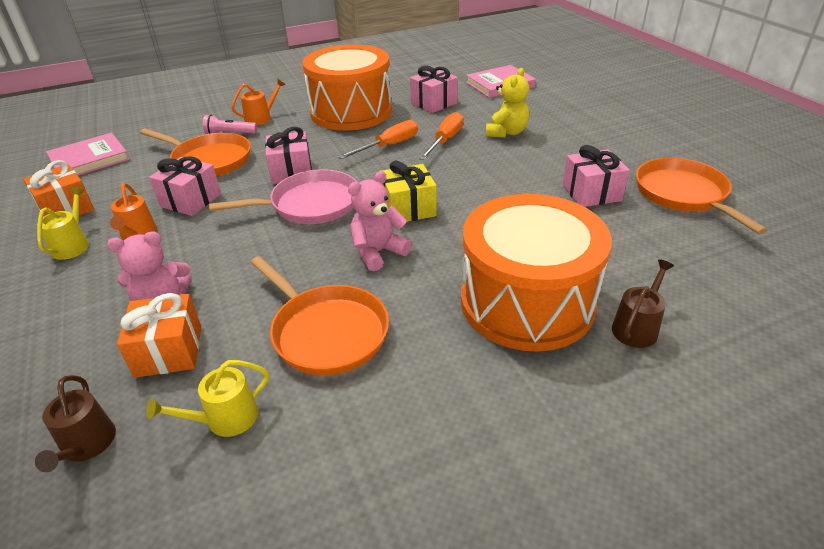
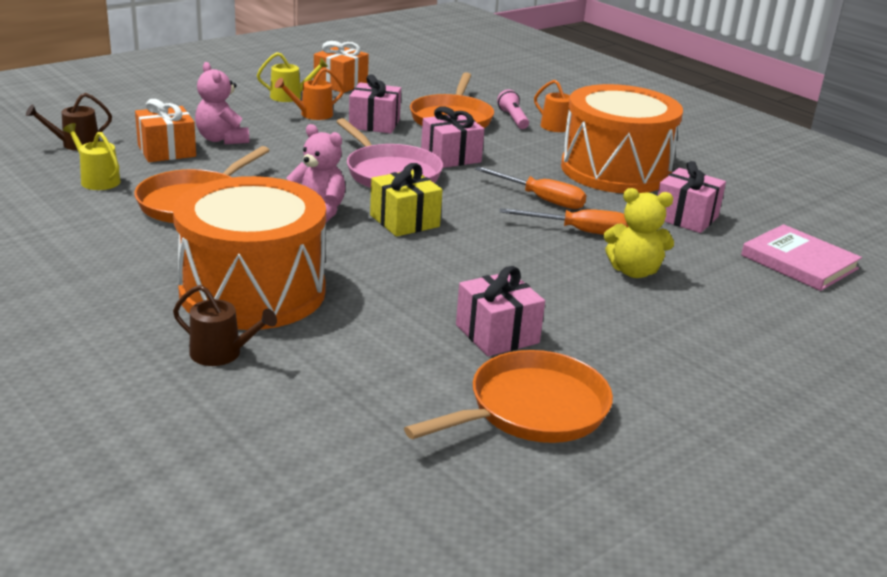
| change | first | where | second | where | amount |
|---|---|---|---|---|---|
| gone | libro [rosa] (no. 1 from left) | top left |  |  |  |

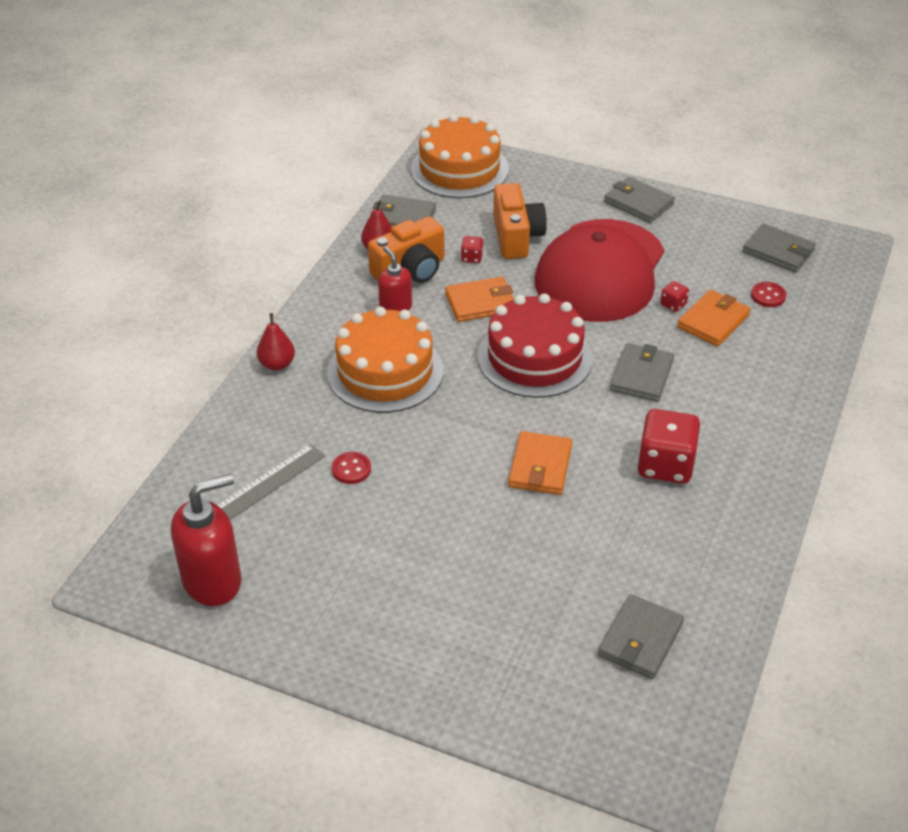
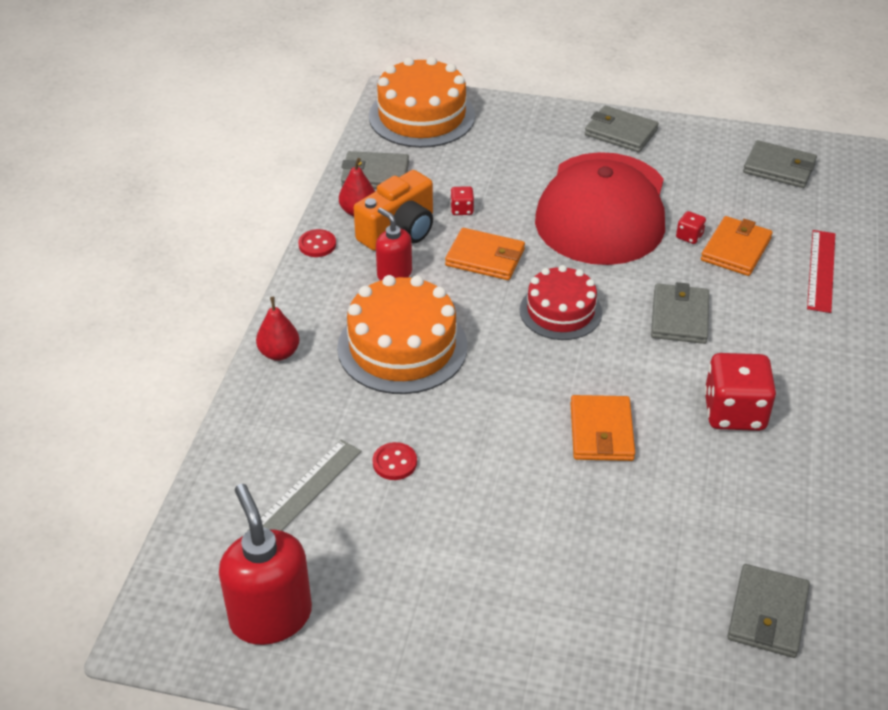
| change | first | where | second | where | amount |
|---|---|---|---|---|---|
| gone | cámara [naranja] (no. 2 from left) | top centre |  |  |  |
| new |  |  | regla [rojo] | middle right |  |
| shifted | botón [rojo] (no. 2 from left in the first image) | middle right | botón [rojo] (no. 1 from left) | centre |  |
| rotated | dispensador de jabón [rojo] (no. 1 from left) | middle left |  | bottom left | 75 degrees counterclockwise |
| rotated | cartera [naranja] (no. 1 from left) | centre |  | centre | 45 degrees clockwise |
| scaled | tarta [rojo] | centre |  | centre | x0.65 |

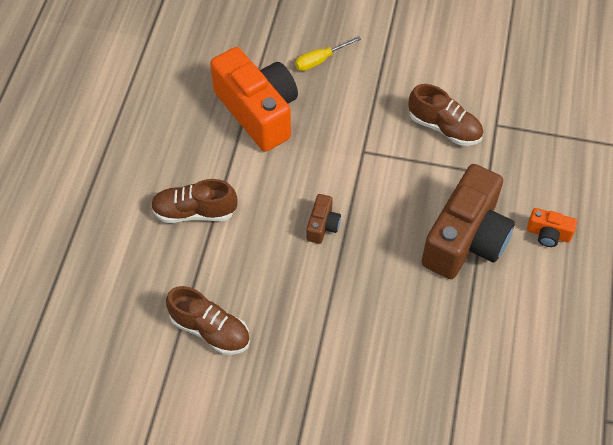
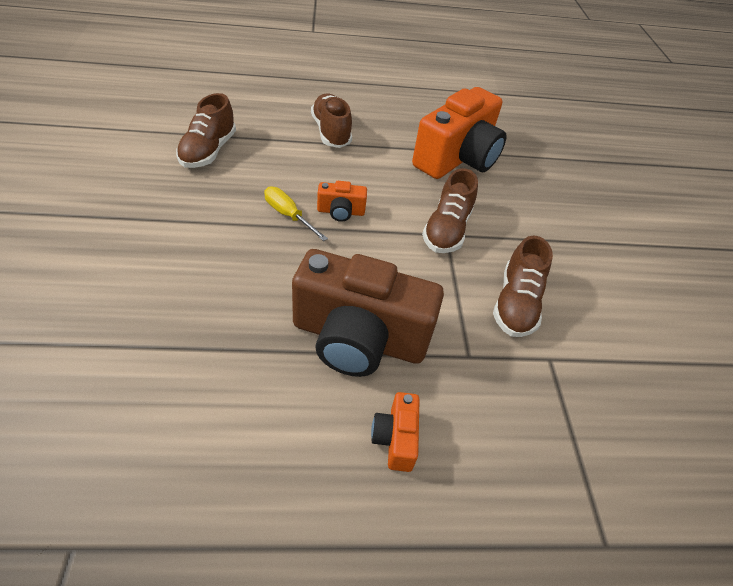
| change | first | where | second | where | amount |
|---|---|---|---|---|---|
| new |  |  | zapato [marrón] (no. 3 from left) | centre |  |
| shifted | destornillador [amarillo] | top centre |  | centre |  |
| repainted | cámara [marrón] (no. 1 from left) | centre | cámara [naranja] (no. 1 from left) | centre |  |

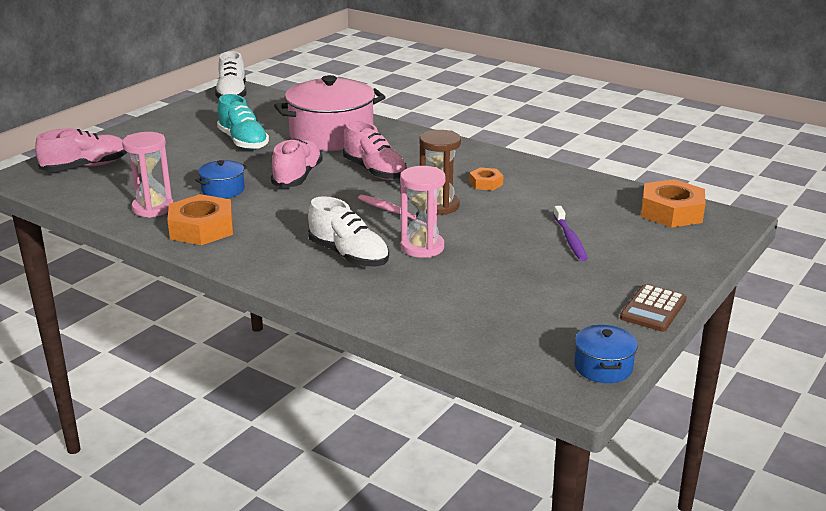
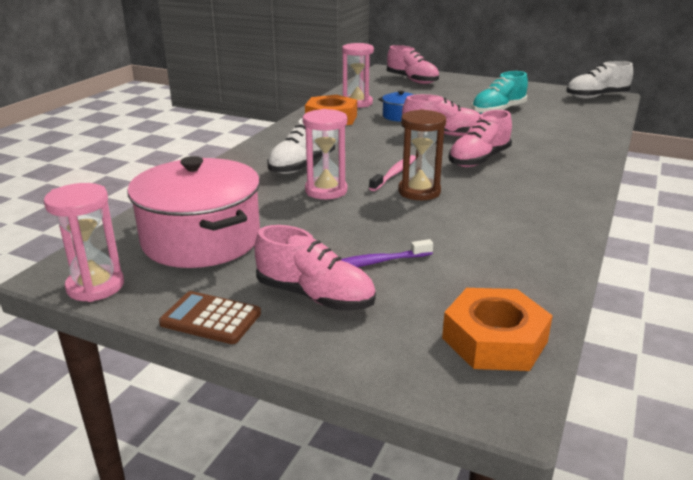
| change | first | where | second | where | amount |
|---|---|---|---|---|---|
| gone | tuerca [naranja] (no. 2 from left) | centre |  |  |  |
| new |  |  | zapato [rosa] (no. 1 from left) | centre |  |
| shifted | olla [rosa] | top centre |  | middle left |  |
| swapped | olla [azul] (no. 2 from left) | bottom right | reloj de arena [rosa] (no. 1 from left) | middle left |  |

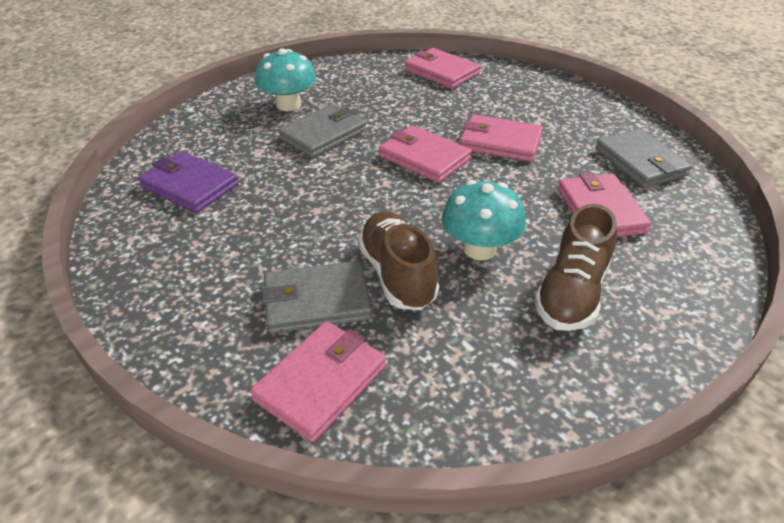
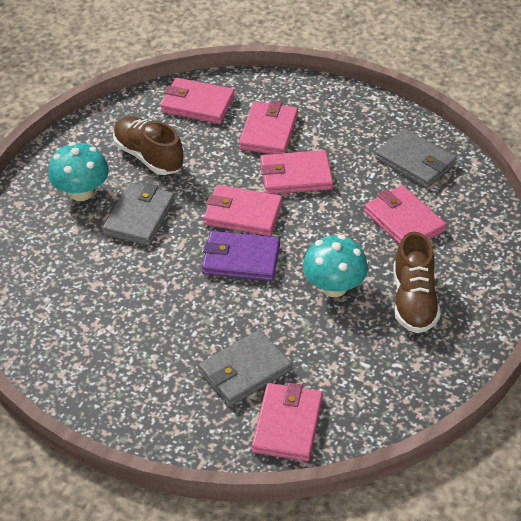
| change | first | where | second | where | amount |
|---|---|---|---|---|---|
| new |  |  | cartera [rosa] (no. 3 from left) | top centre |  |
| shifted | cartera [morado] | middle left |  | centre |  |
| shifted | zapato [marrón] (no. 1 from left) | centre |  | top left |  |

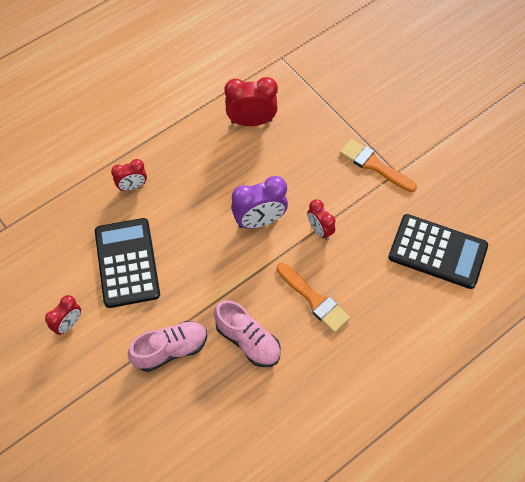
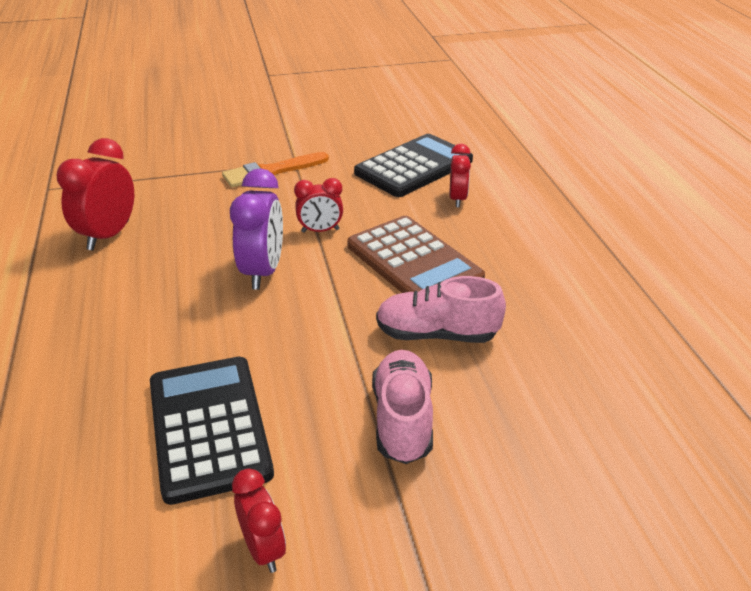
| change | first | where | second | where | amount |
|---|---|---|---|---|---|
| shifted | despertador [rojo] (no. 2 from left in the first image) | middle left | despertador [rojo] (no. 4 from left) | top centre |  |
| swapped | pincel [naranja] (no. 1 from left) | centre | calculadora [marrón] | centre |  |
| rotated | calculadora [negro] (no. 1 from left) | middle left |  | bottom left | 60 degrees clockwise |
| rotated | zapato [rosa] (no. 2 from left) | bottom centre |  | centre | 150 degrees counterclockwise |

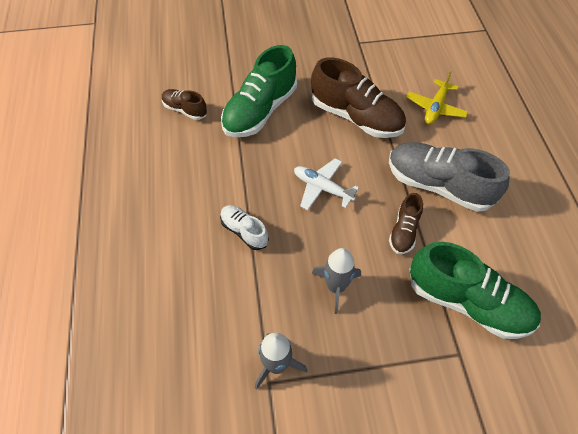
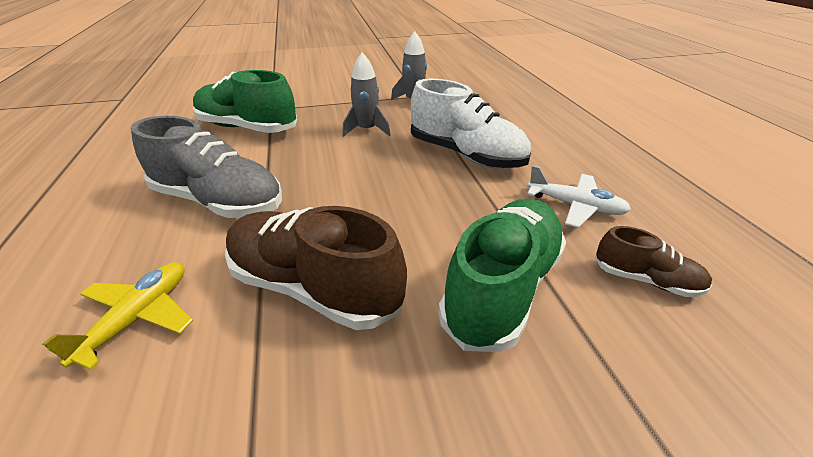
| change | first | where | second | where | amount |
|---|---|---|---|---|---|
| gone | zapato [marrón] (no. 3 from left) | middle right |  |  |  |
| shifted | avión [blanco] | centre |  | middle right |  |
| scaled | zapato [blanco] | centre |  | top centre | x1.93 |

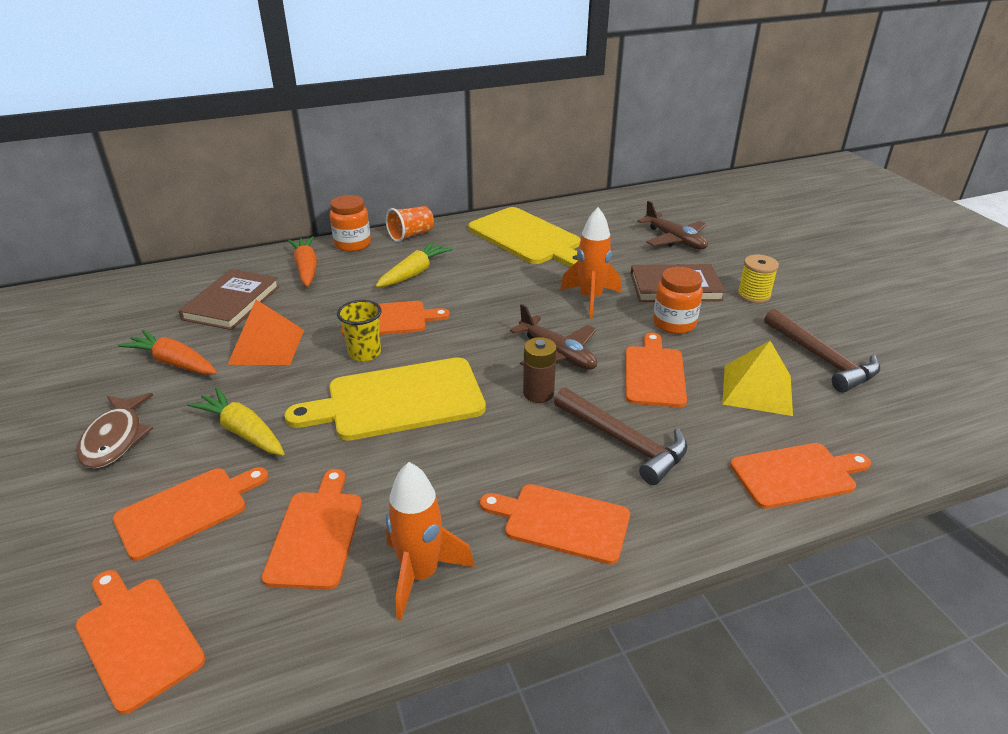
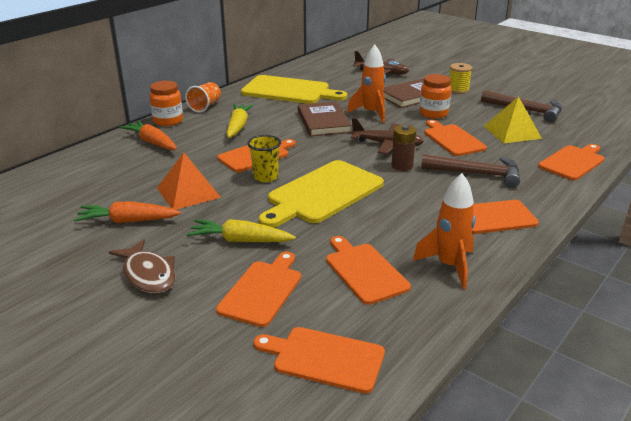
| change | first | where | second | where | amount |
|---|---|---|---|---|---|
| shifted | libro [marrón] (no. 1 from left) | middle left |  | top centre |  |

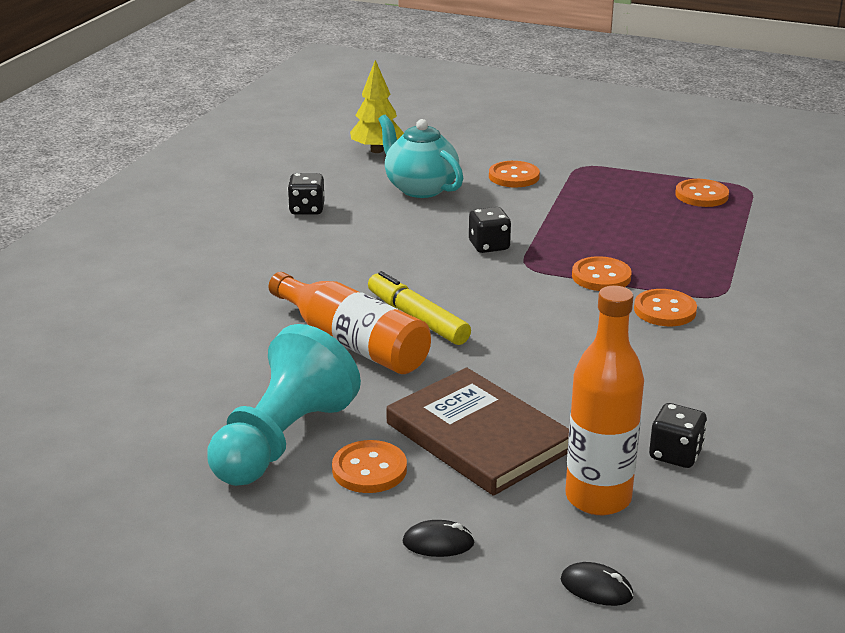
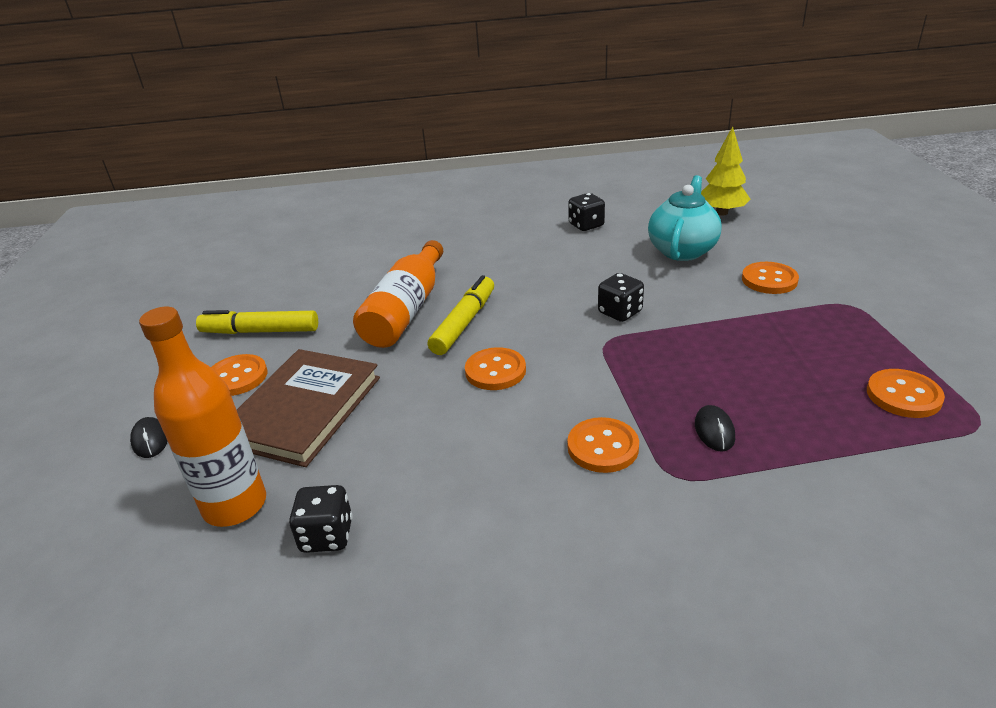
| change | first | where | second | where | amount |
|---|---|---|---|---|---|
| shifted | ratón [negro] (no. 2 from left) | bottom right |  | middle right |  |
| shifted | botón [naranja] (no. 3 from left in the first image) | middle right | botón [naranja] (no. 2 from left) | centre |  |
| swapped | peón [turquesa] | centre | rotulador [amarillo] (no. 1 from left) | middle left |  |

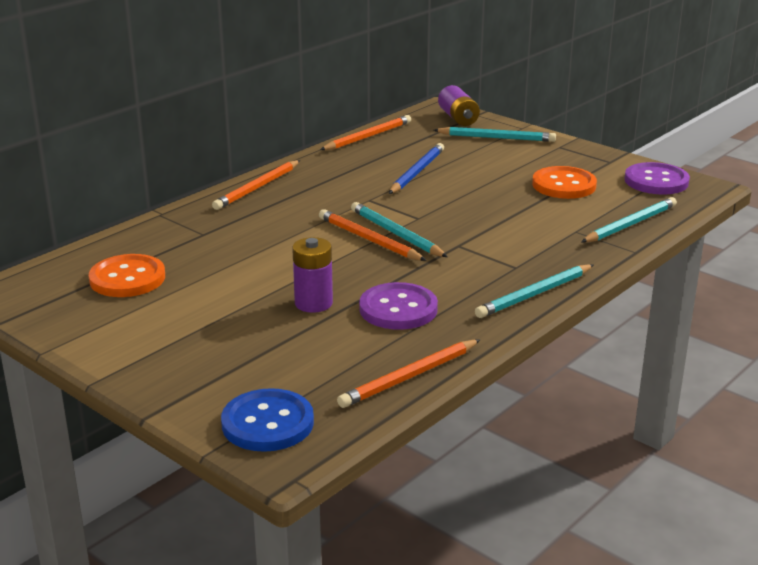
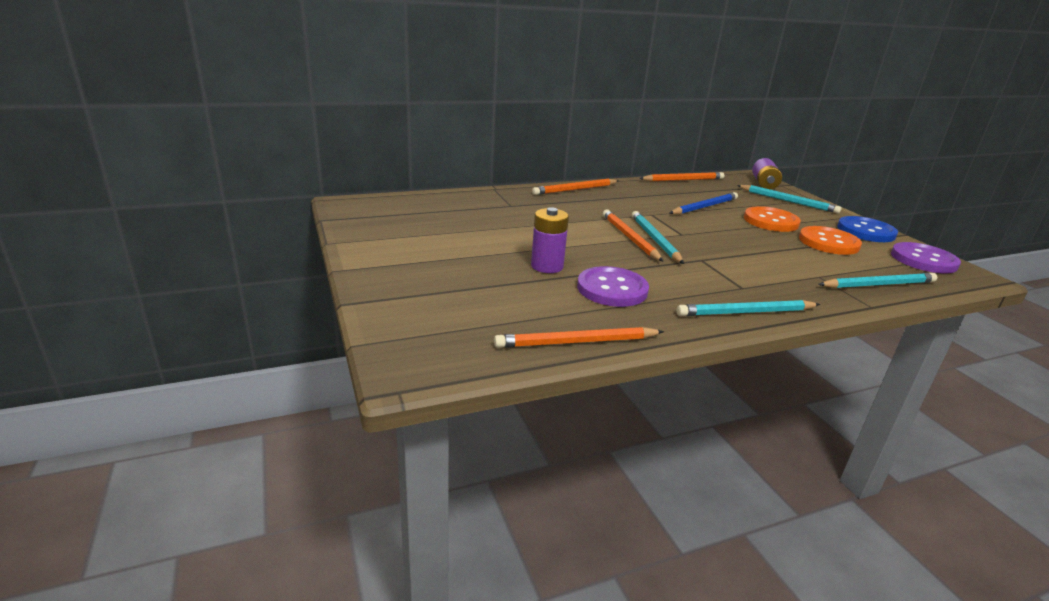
| change | first | where | second | where | amount |
|---|---|---|---|---|---|
| shifted | botón [naranja] (no. 1 from left) | middle left |  | middle right |  |
| shifted | botón [azul] | bottom centre |  | middle right |  |

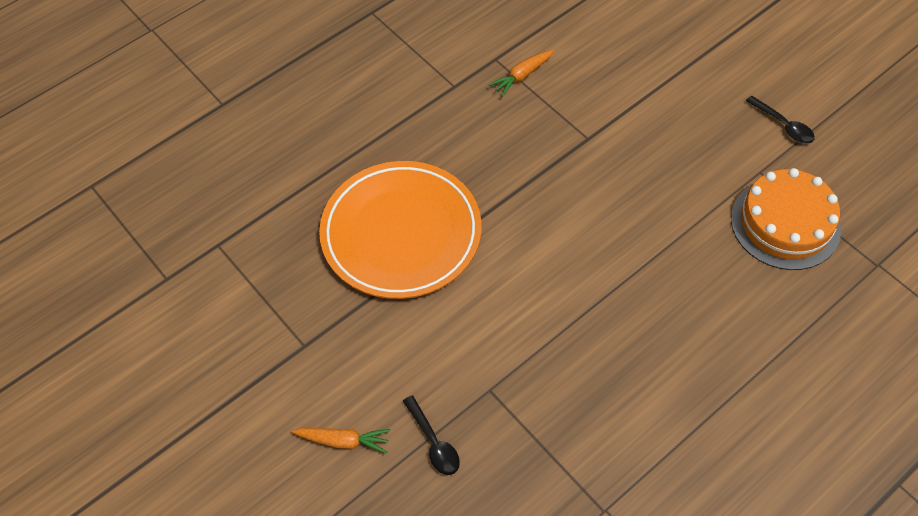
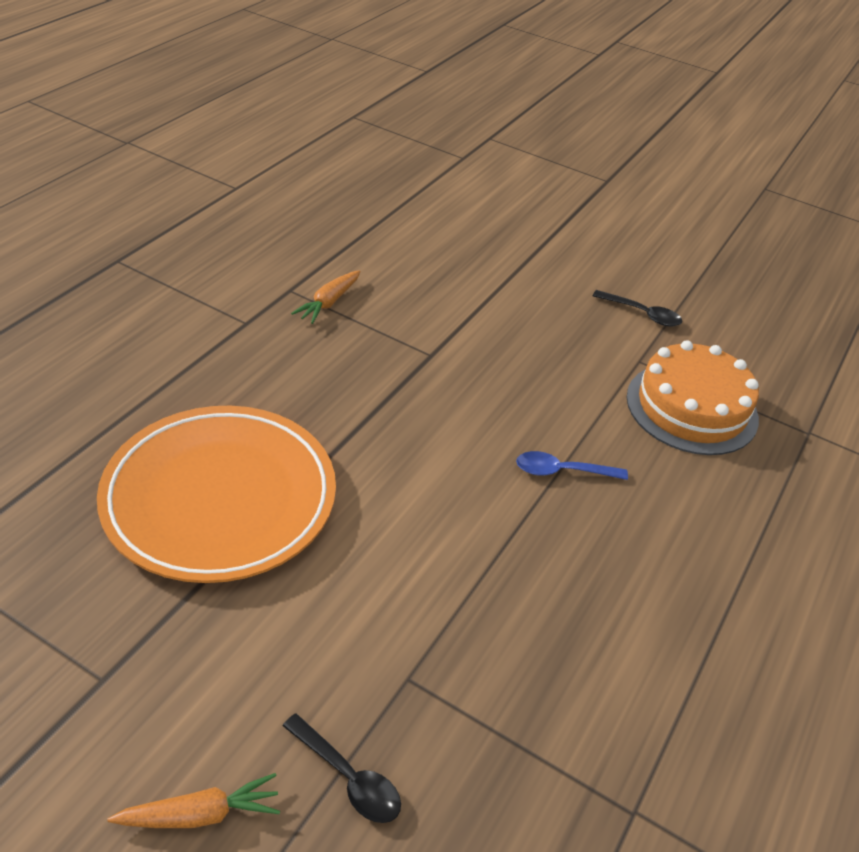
| change | first | where | second | where | amount |
|---|---|---|---|---|---|
| new |  |  | cuchara [azul] | centre |  |

